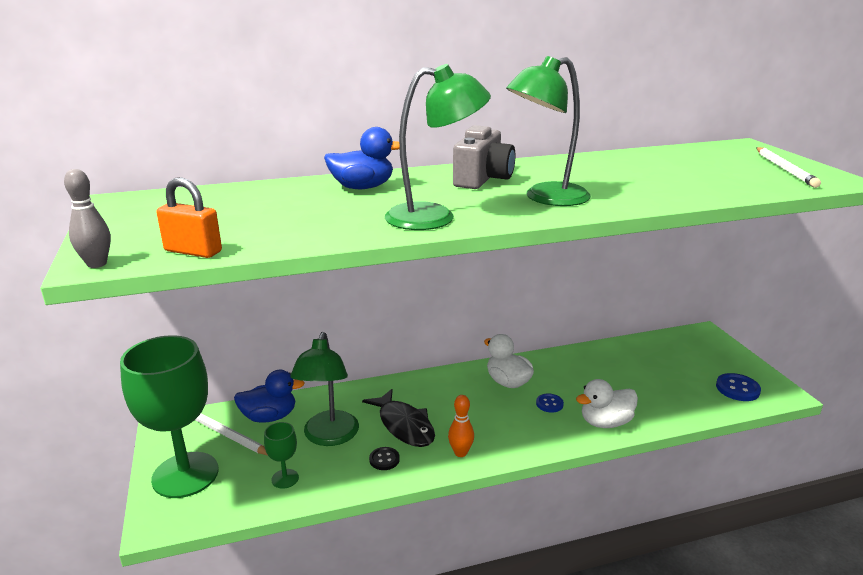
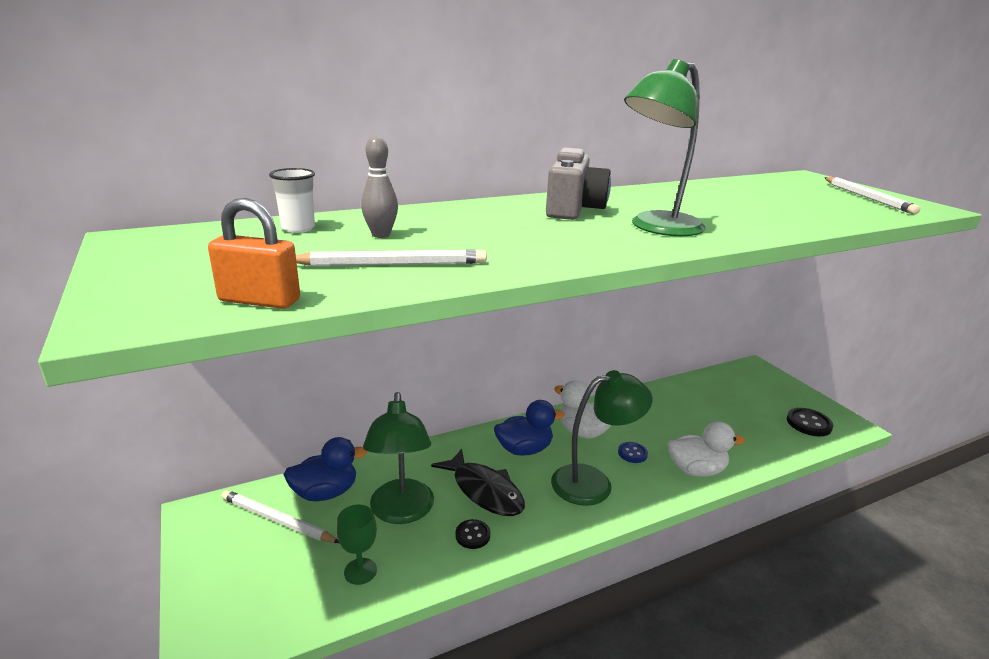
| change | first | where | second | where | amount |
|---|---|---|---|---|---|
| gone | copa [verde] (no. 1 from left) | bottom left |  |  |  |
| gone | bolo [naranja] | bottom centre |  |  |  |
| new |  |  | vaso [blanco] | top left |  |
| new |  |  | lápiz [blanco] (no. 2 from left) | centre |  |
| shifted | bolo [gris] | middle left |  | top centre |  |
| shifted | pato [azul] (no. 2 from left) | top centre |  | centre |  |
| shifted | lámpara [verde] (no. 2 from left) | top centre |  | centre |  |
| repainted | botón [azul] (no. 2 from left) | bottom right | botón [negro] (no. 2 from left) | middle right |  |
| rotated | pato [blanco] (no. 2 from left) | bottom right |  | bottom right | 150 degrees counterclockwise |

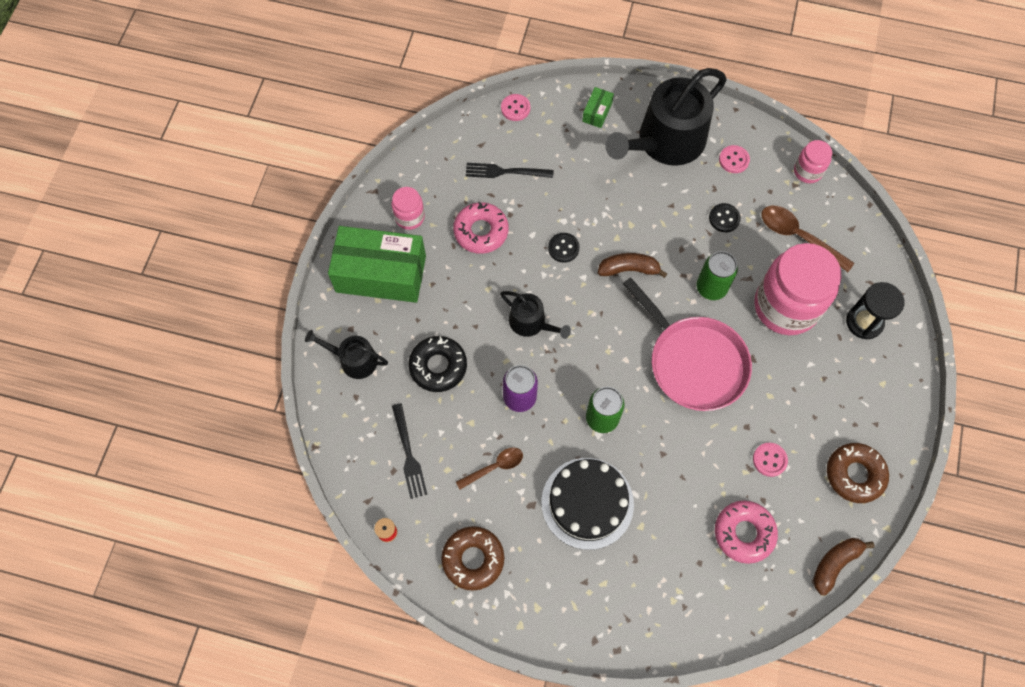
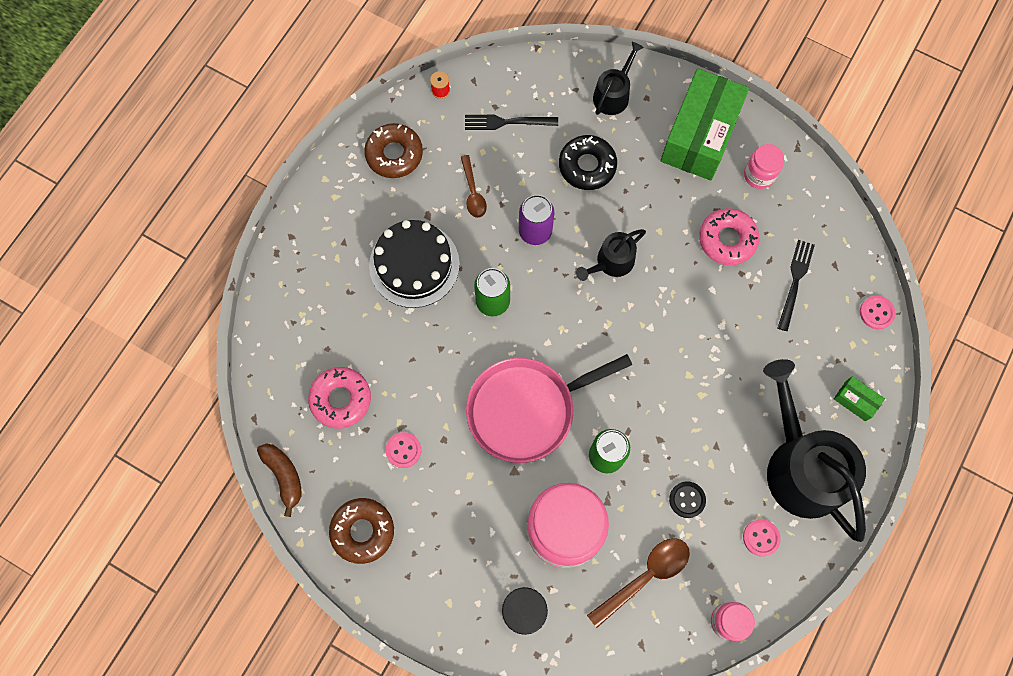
| change | first | where | second | where | amount |
|---|---|---|---|---|---|
| gone | botón [negro] (no. 1 from left) | centre |  |  |  |
| gone | plátano [marrón] (no. 1 from left) | centre |  |  |  |

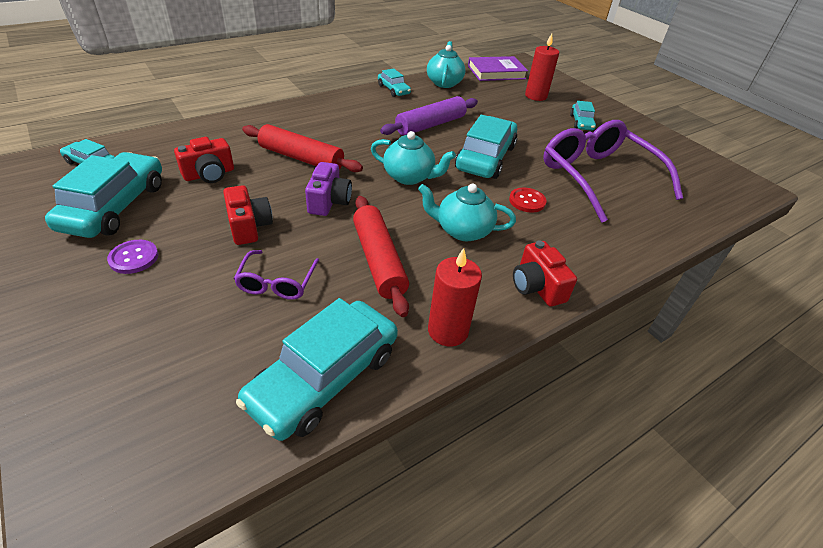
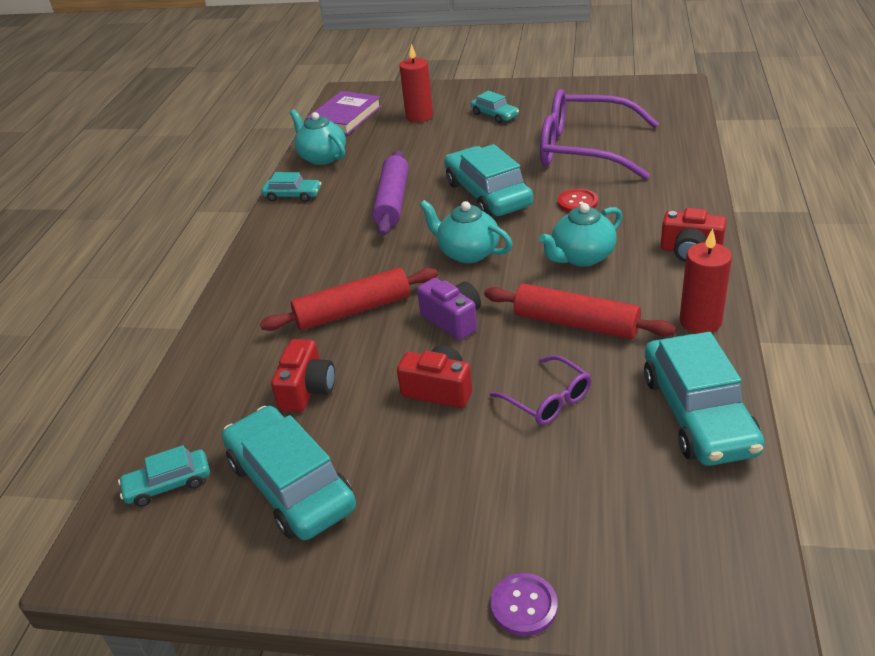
| change | first | where | second | where | amount |
|---|---|---|---|---|---|
| shifted | botón [morado] | middle left |  | bottom centre |  |
| rotated | tetera [turquesa] (no. 1 from left in the first image) | top centre | tetera [turquesa] (no. 2 from left) | centre | 120 degrees counterclockwise |

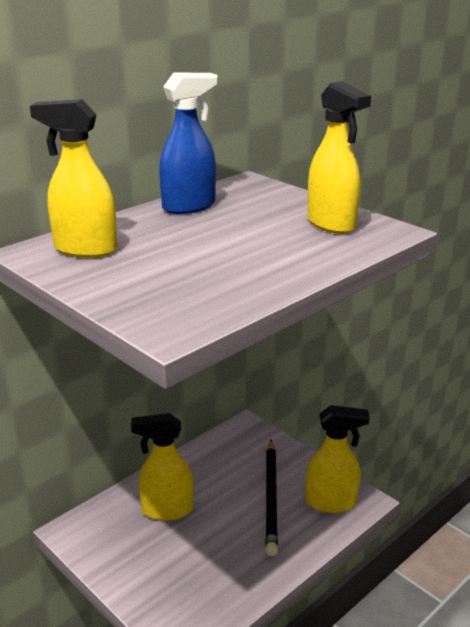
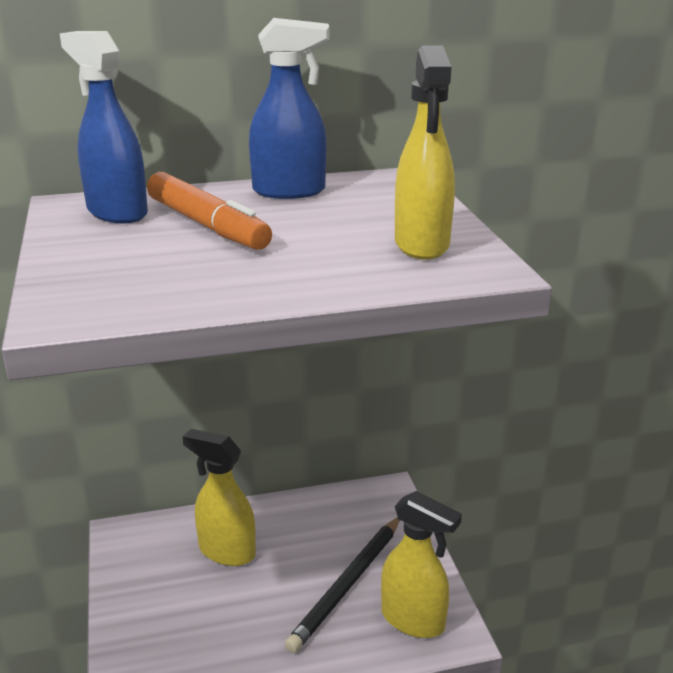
| change | first | where | second | where | amount |
|---|---|---|---|---|---|
| new |  |  | rotulador [naranja] | top left |  |
| repainted | pulverizador [amarillo] (no. 1 from left) | top left | pulverizador [azul] (no. 1 from left) | top left |  |

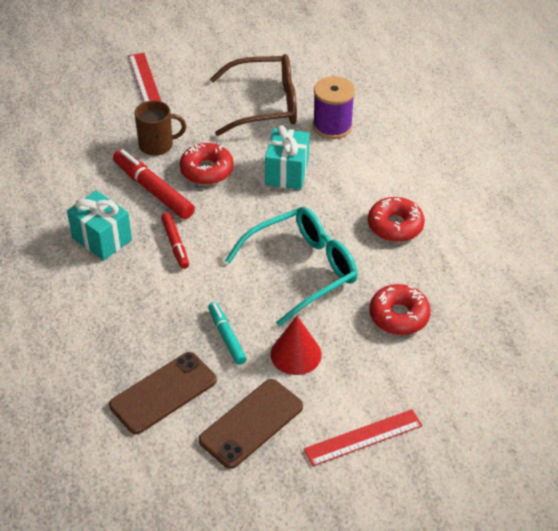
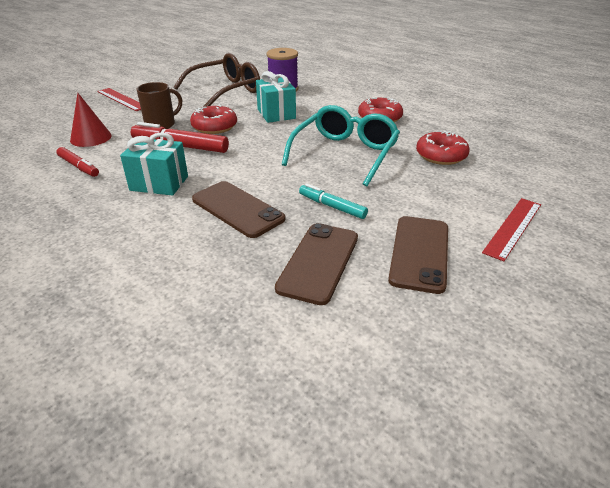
| change | first | where | second | where | amount |
|---|---|---|---|---|---|
| new |  |  | móvil [marrón] (no. 1 from left) | centre |  |
| shifted | rotulador [rojo] (no. 2 from left in the first image) | middle left | rotulador [rojo] (no. 1 from left) | top left |  |
| shifted | cono [rojo] | centre |  | top left |  |

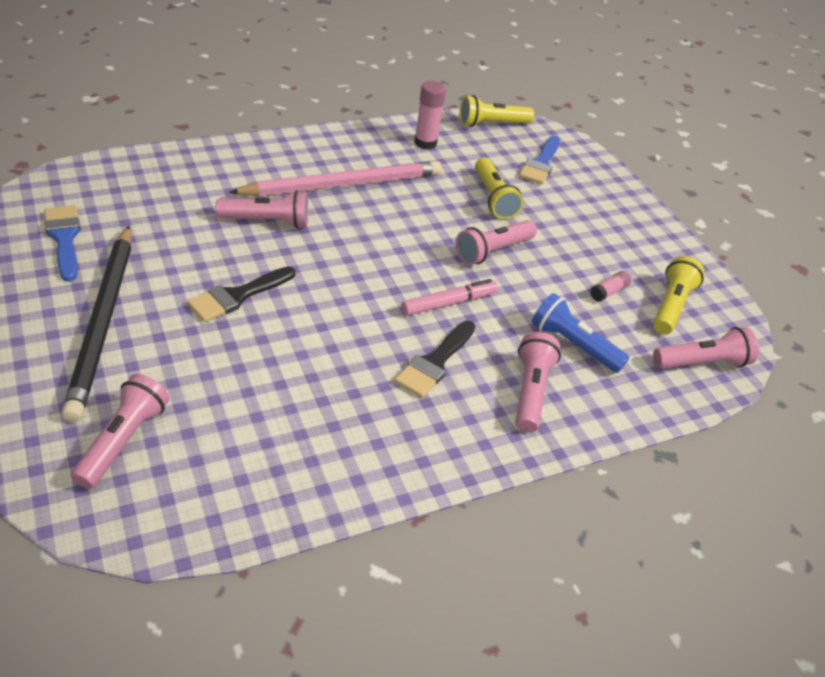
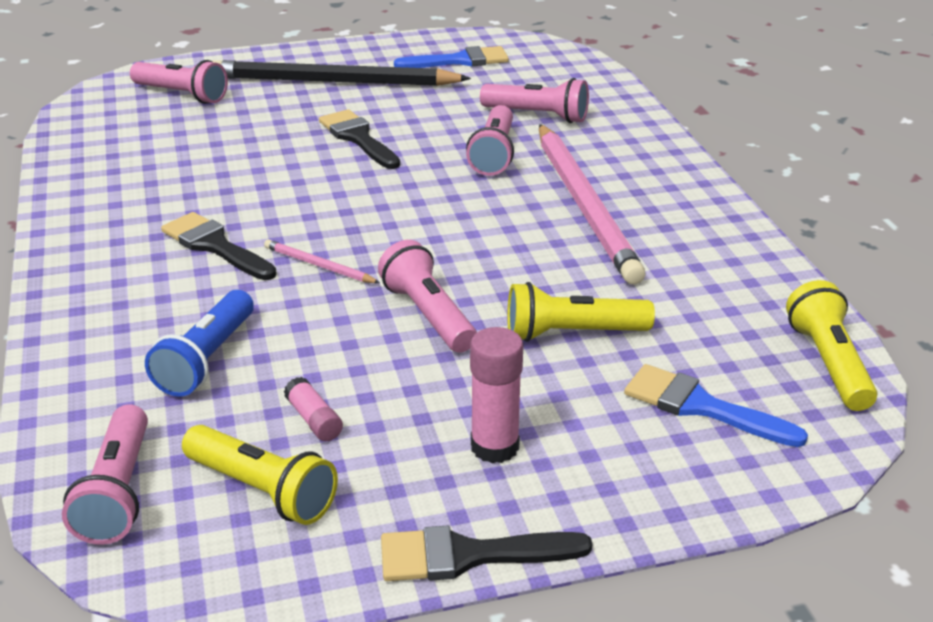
| change | first | where | second | where | amount |
|---|---|---|---|---|---|
| new |  |  | pincel [negro] (no. 3 from left) | bottom centre |  |
| shifted | barra de pegamento [rosa] (no. 1 from left in the first image) | top centre | barra de pegamento [rosa] (no. 2 from left) | centre |  |
| shifted | lámpara de mano [rosa] (no. 4 from left in the first image) | centre | lámpara de mano [rosa] (no. 5 from left) | top centre |  |
| swapped | rotulador [rosa] | centre | lápiz [rosa] (no. 1 from left) | centre |  |
| rotated | lámpara de mano [azul] | middle right |  | middle left | 150 degrees clockwise |

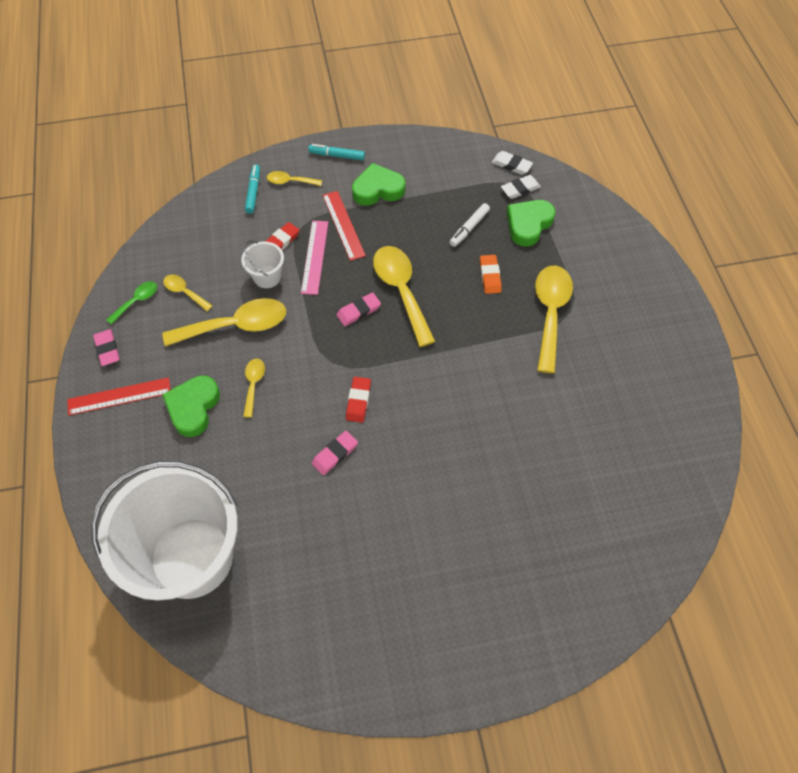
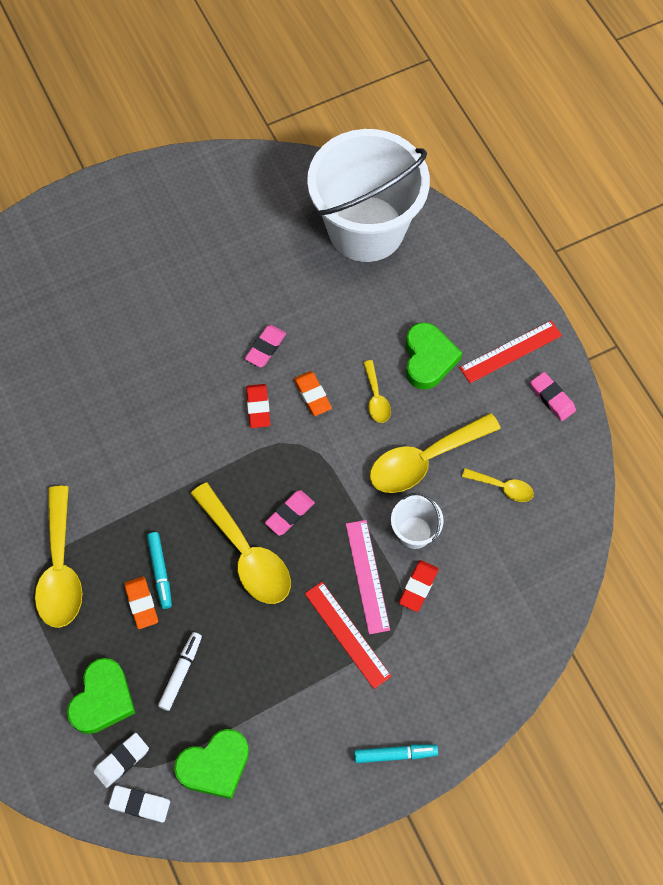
| change | first | where | second | where | amount |
|---|---|---|---|---|---|
| gone | cuchara [verde] | middle left |  |  |  |
| gone | cuchara [amarillo] (no. 4 from left) | top centre |  |  |  |
| new |  |  | goma de borrar [naranja] (no. 2 from left) | centre |  |
| shifted | rotulador [turquesa] (no. 1 from left) | top left |  | middle left |  |
| shifted | corazón [verde] (no. 2 from left) | top centre |  | bottom left |  |

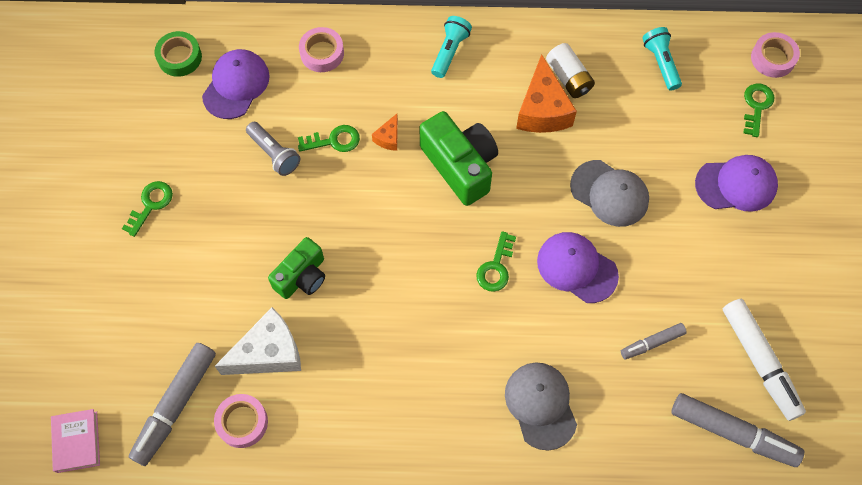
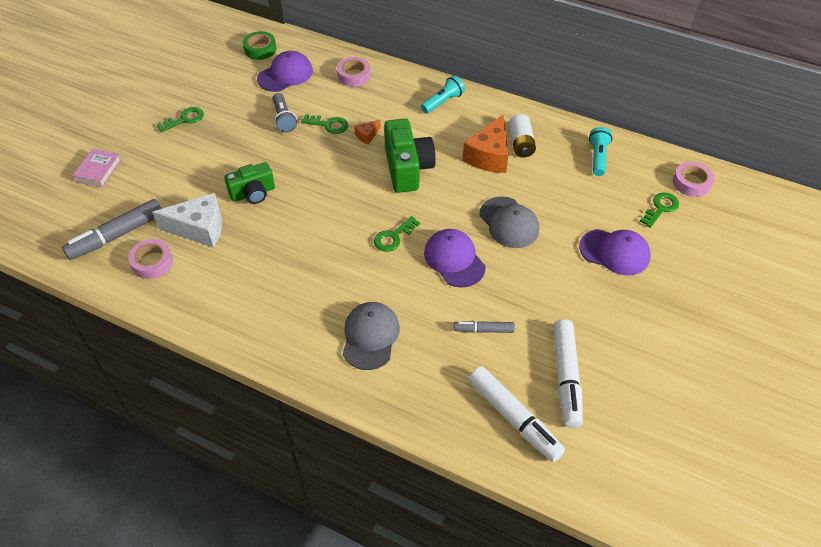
| change | first | where | second | where | amount |
|---|---|---|---|---|---|
| shifted | libro [rosa] | bottom left |  | top left |  |
| repainted | rotulador [gris] (no. 3 from left) | bottom right | rotulador [blanco] (no. 1 from left) | bottom centre |  |

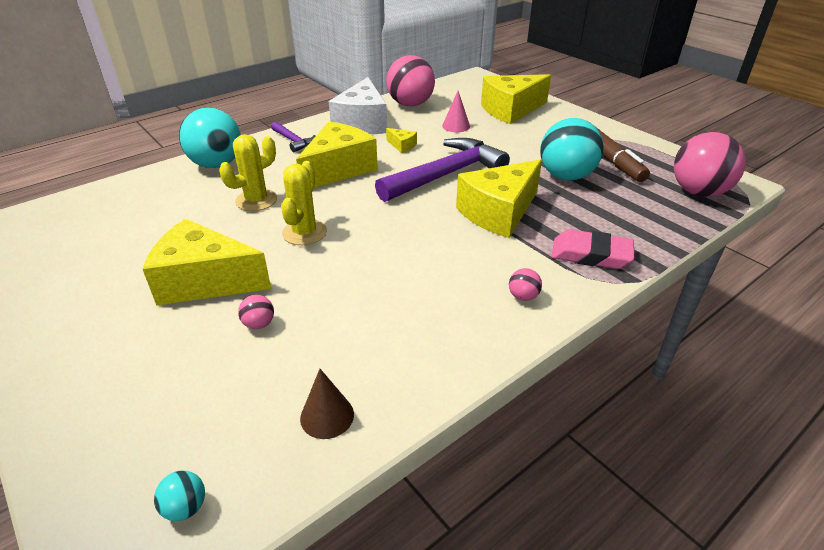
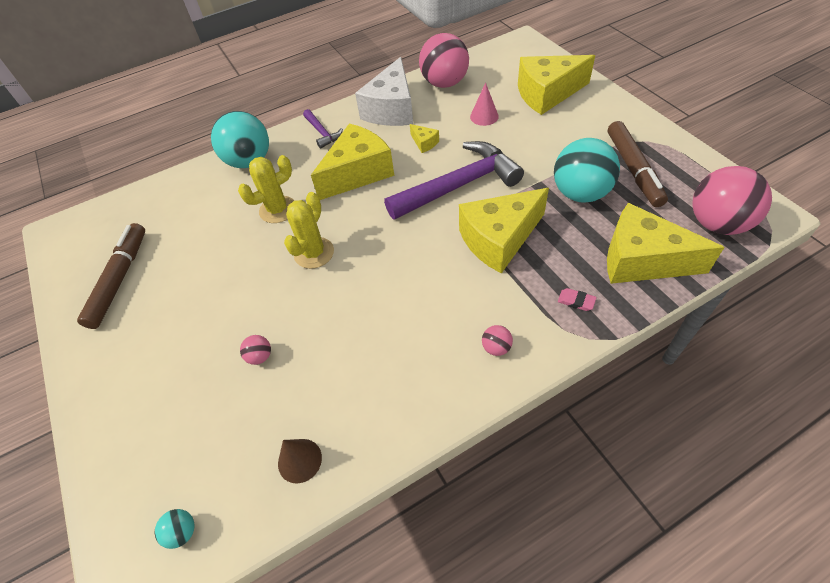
| change | first | where | second | where | amount |
|---|---|---|---|---|---|
| new |  |  | rotulador [marrón] (no. 1 from left) | middle left |  |
| shifted | queso [amarillo] (no. 1 from left in the first image) | middle left | queso [amarillo] (no. 5 from left) | middle right |  |
| scaled | goma de borrar [rosa] | middle right |  | middle right | x0.46 |

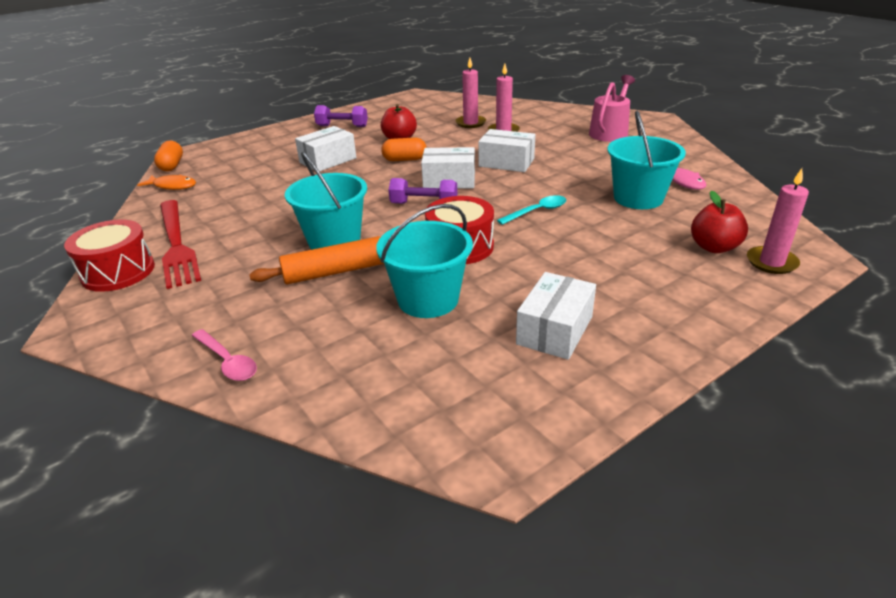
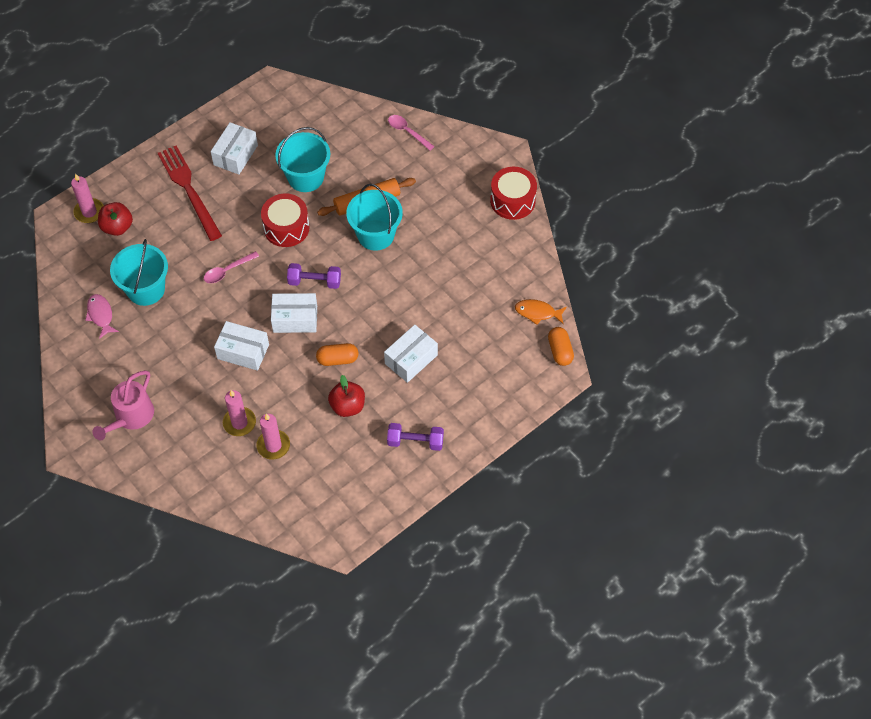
| change | first | where | second | where | amount |
|---|---|---|---|---|---|
| shifted | tenedor [rojo] | middle left |  | top left |  |
| repainted | cuchara [turquesa] | centre | cuchara [rosa] (no. 1 from left) | middle left |  |

